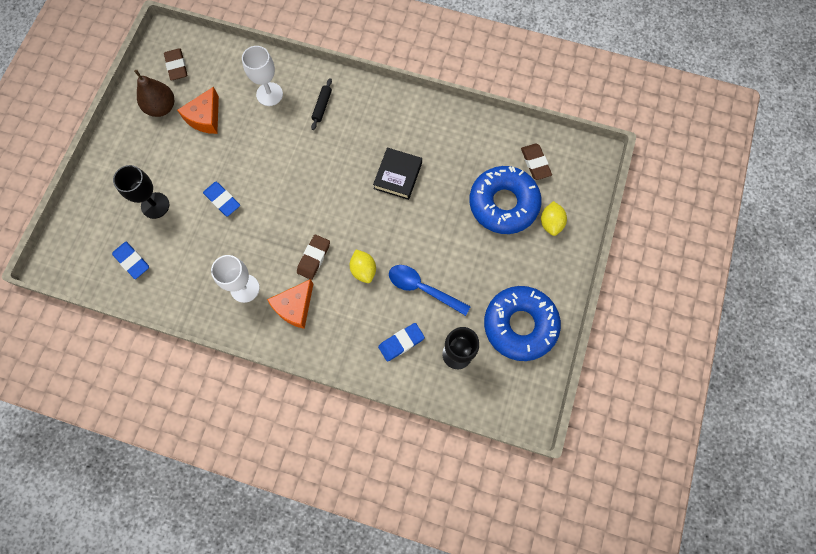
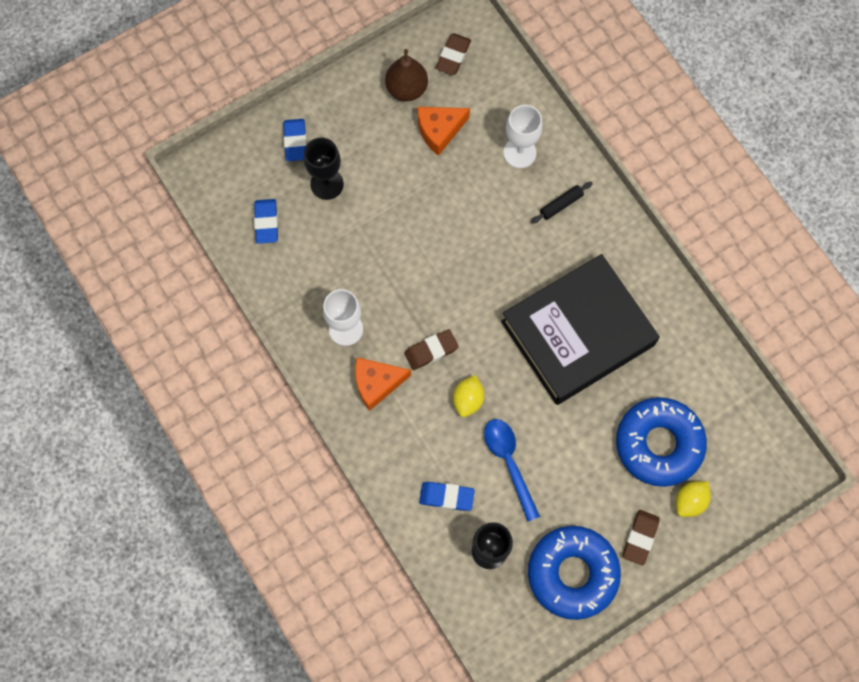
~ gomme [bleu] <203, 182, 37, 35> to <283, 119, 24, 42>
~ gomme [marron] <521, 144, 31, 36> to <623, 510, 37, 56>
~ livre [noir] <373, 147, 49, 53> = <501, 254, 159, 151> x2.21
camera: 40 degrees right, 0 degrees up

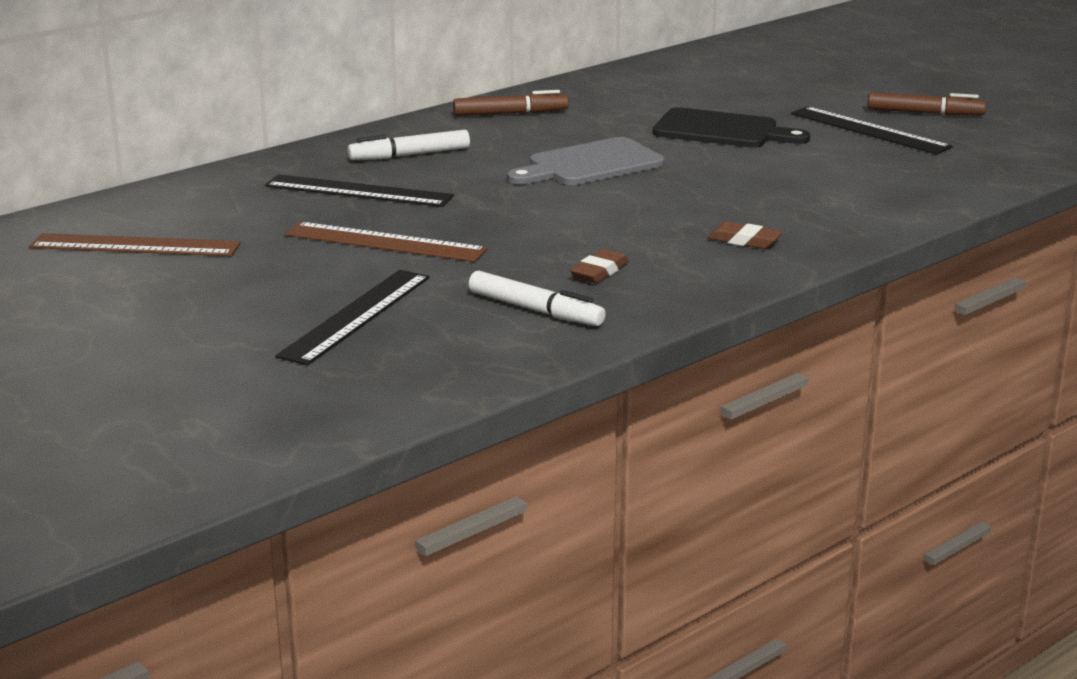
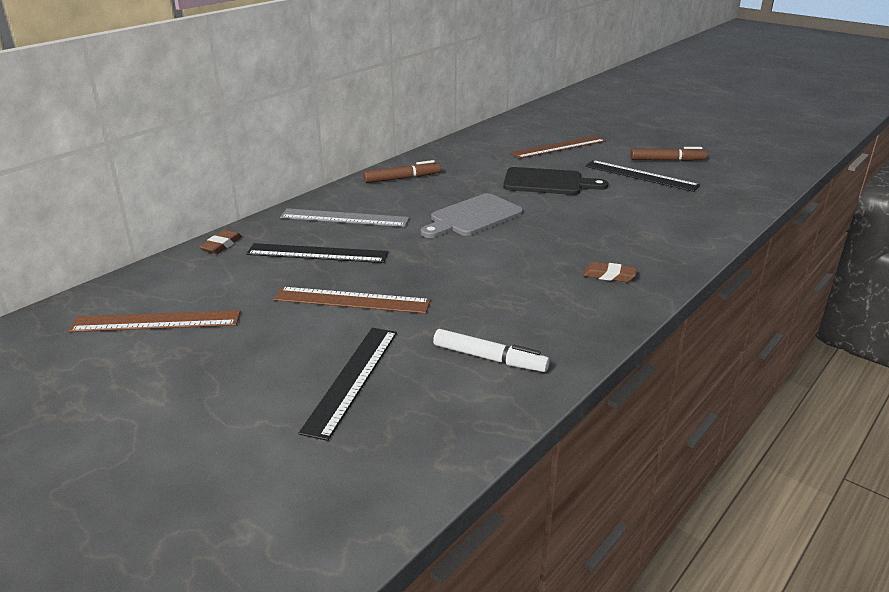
+ règle [marron] <510, 136, 96, 23>
~ gomme [marron] <570, 249, 59, 34> to <199, 230, 43, 24>
~ feutre [blanc] <348, 129, 122, 31> to règle [gris] <280, 208, 130, 19>
camera: 10 degrees left, 5 degrees up

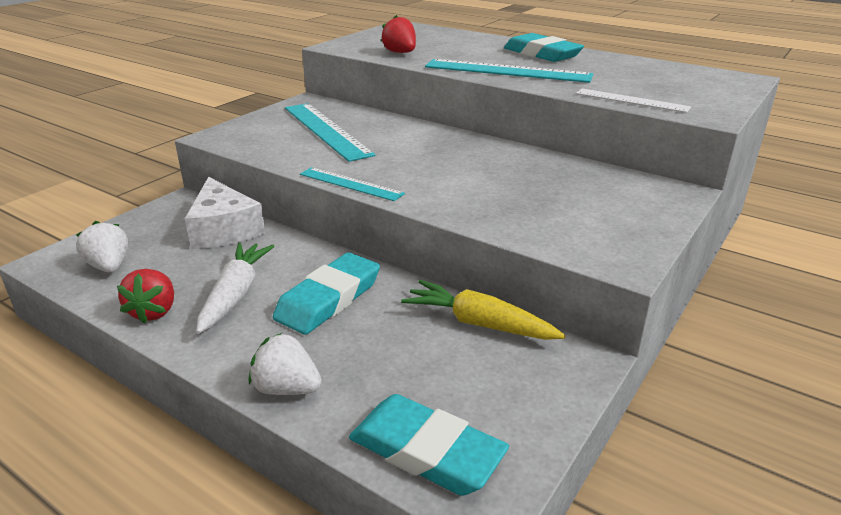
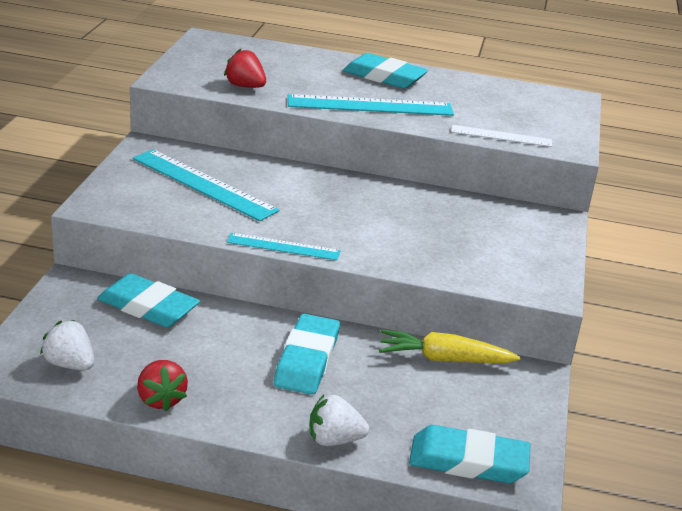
- carotte [blanc] <196, 243, 79, 91>
~ fromage [blanc] <185, 177, 80, 72> to gomme [turquoise] <97, 273, 103, 54>
camera: 25 degrees left, 0 degrees up

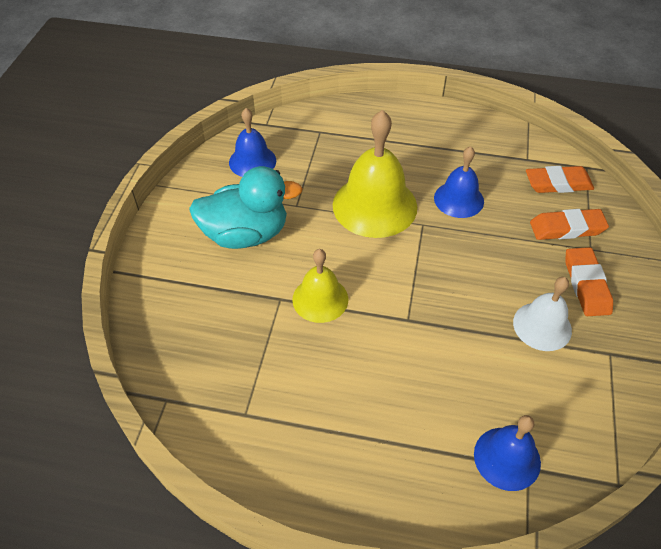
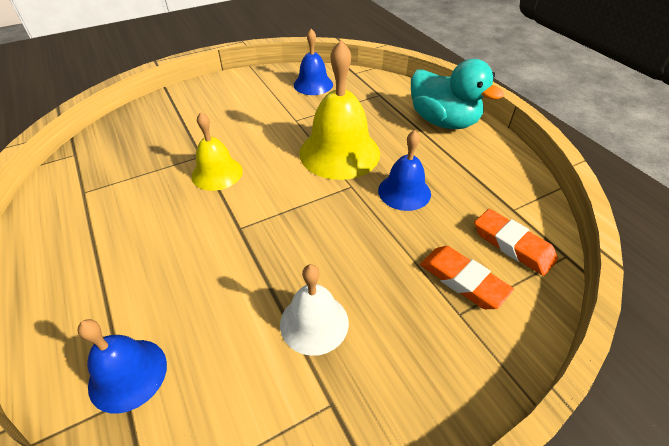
- gomme [orange] <565, 247, 48, 69>
~ canard [turquoise] <189, 166, 114, 83> to <411, 59, 93, 70>
camera: 50 degrees right, 5 degrees down

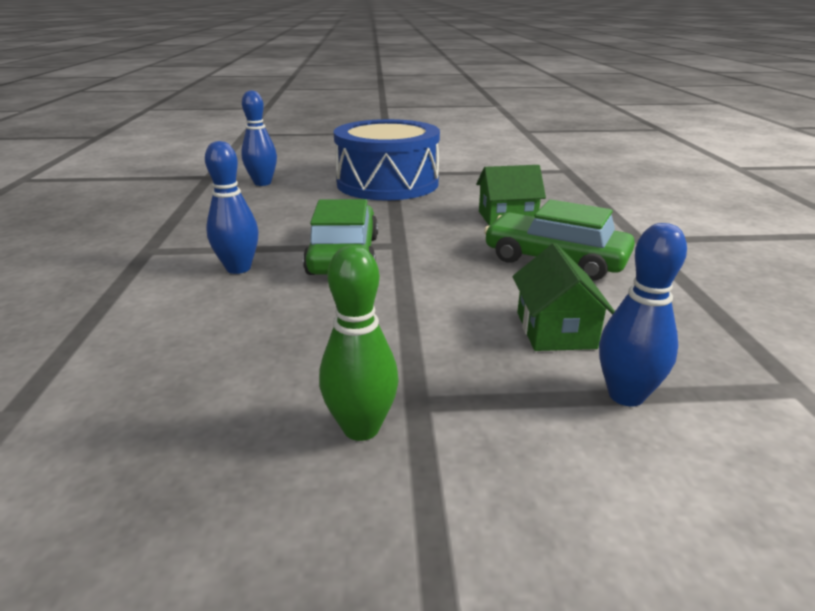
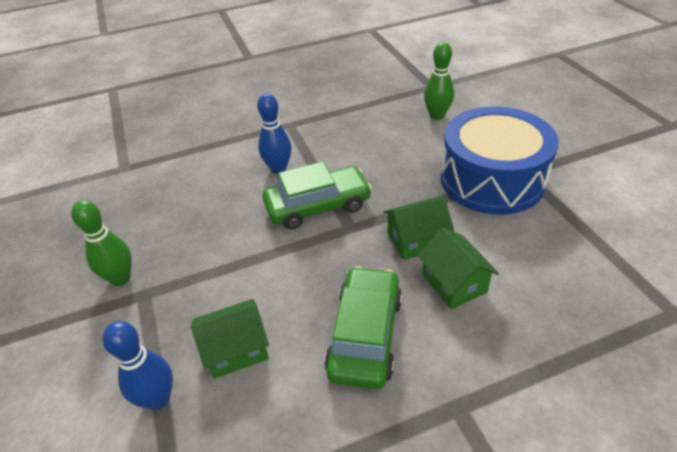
+ maison [vert] <383, 196, 71, 64>
~ quille [bleu] <241, 90, 36, 96> to quille [vert] <424, 42, 30, 78>
camera: 75 degrees right, 15 degrees up

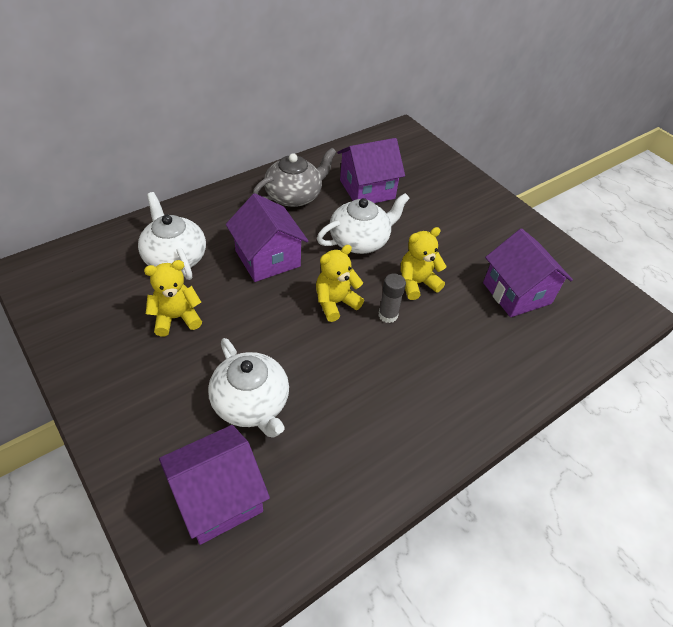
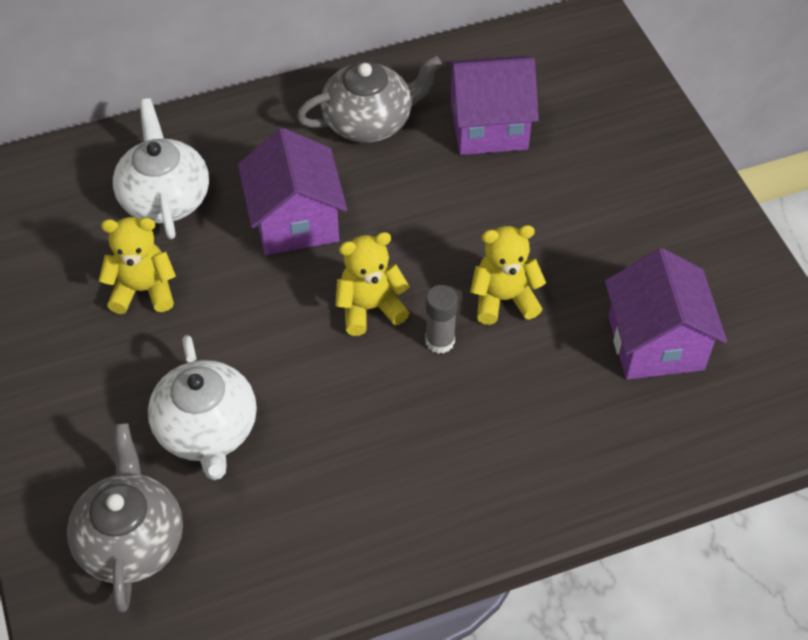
- théière [blanc] <317, 193, 93, 61>
~ maison [violet] <159, 425, 111, 120> to théière [gris] <67, 423, 116, 189>
camera: 20 degrees right, 5 degrees up

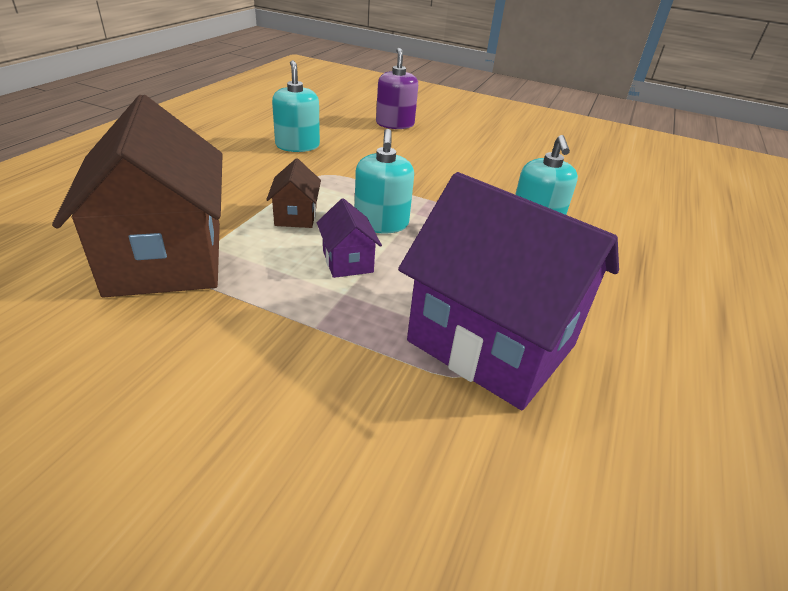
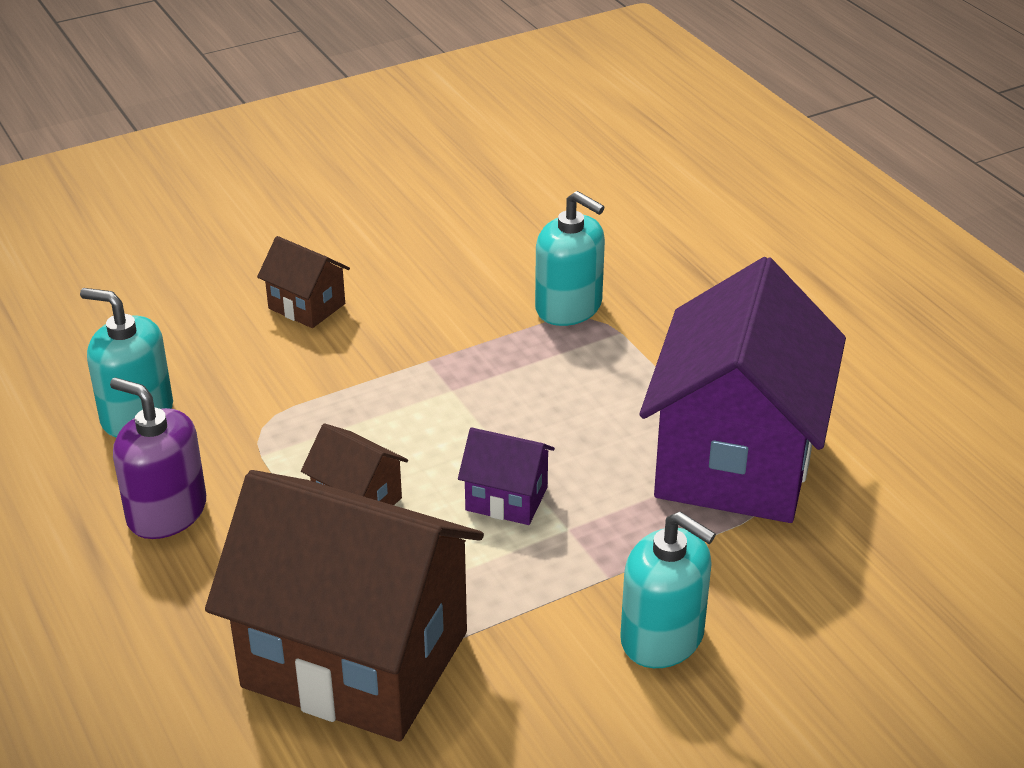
+ maison [marron] <257, 236, 93, 92>
~ distributeur de savon [turquoise] <355, 129, 59, 104> to <620, 511, 96, 157>
~ distributeur de savon [violet] <376, 48, 42, 81> to <110, 377, 96, 162>
~ maison [violet] <398, 172, 221, 238> = <640, 257, 206, 266> 60 degrees counterclockwise
camera: 50 degrees left, 0 degrees up

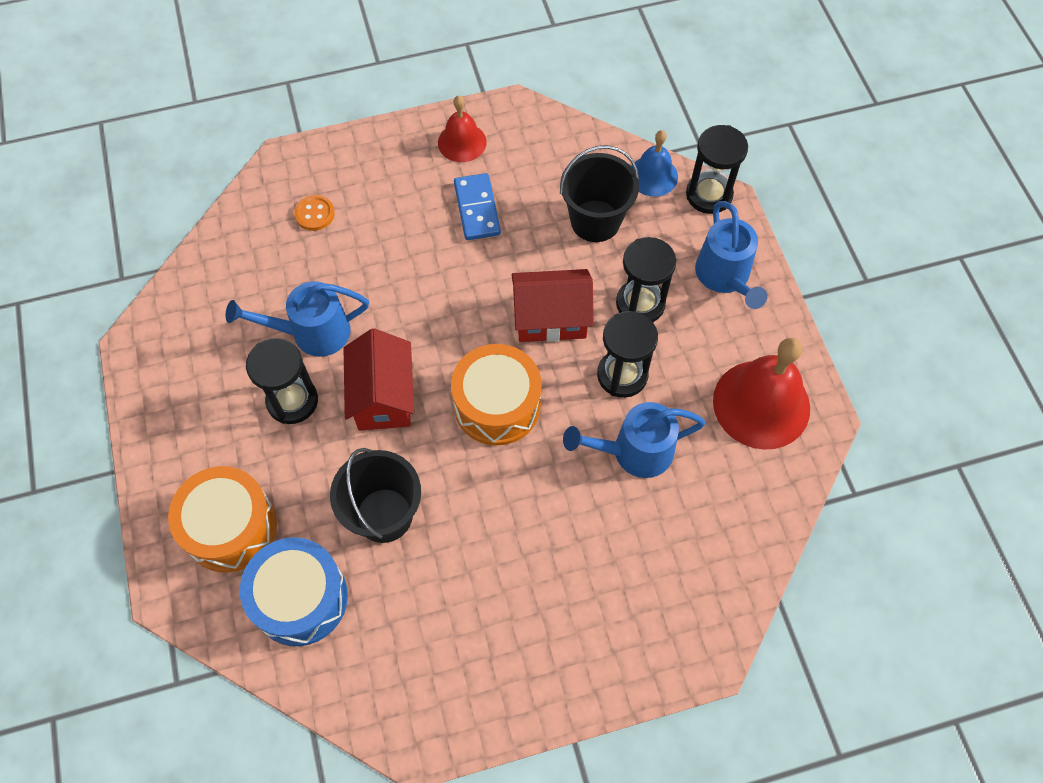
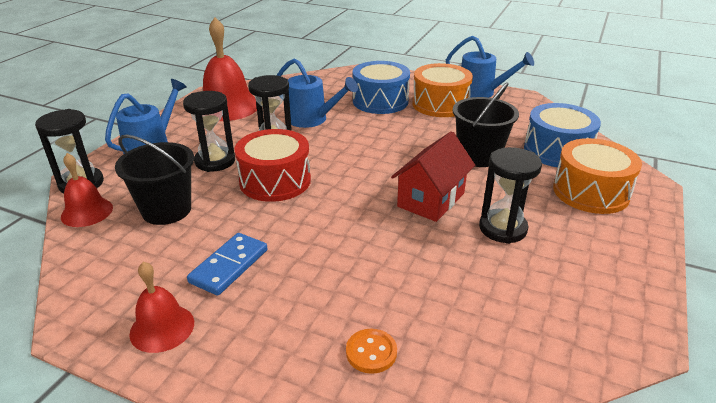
+ tambour [bleu] <353, 61, 57, 53>
~ arrosoir [bleu] <226, 281, 143, 76> to <446, 36, 88, 62>
~ tambour [orange] <451, 344, 91, 102> to <412, 63, 61, 54>
~ maison [rouge] <512, 269, 82, 73> to tambour [rouge] <235, 129, 76, 73>
~ cloche [bleu] <631, 130, 47, 67> to cloche [rouge] <61, 153, 52, 74>
camera: 140 degrees left, 30 degrees down

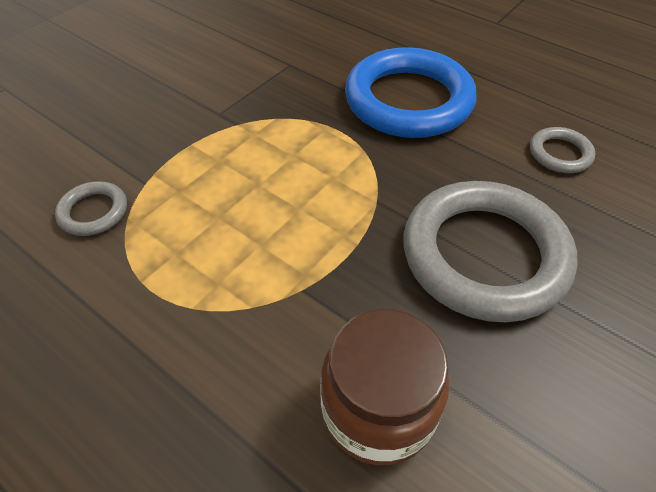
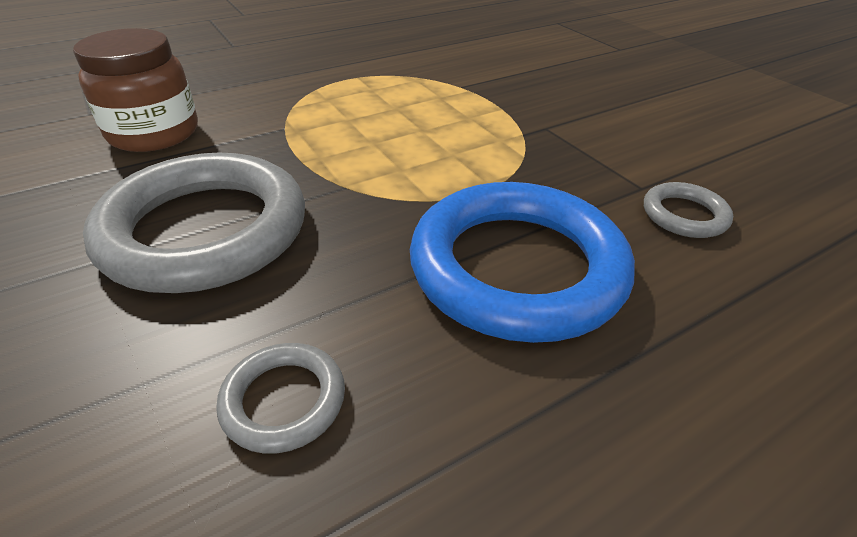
~ anneau [gris] <55, 181, 72, 55> to <644, 182, 89, 56>
camera: 110 degrees right, 10 degrees down

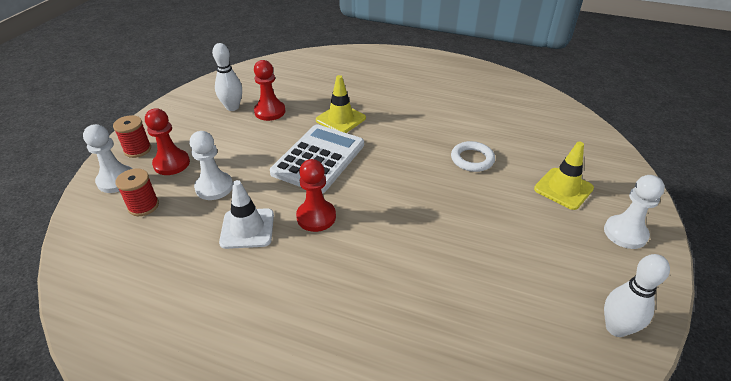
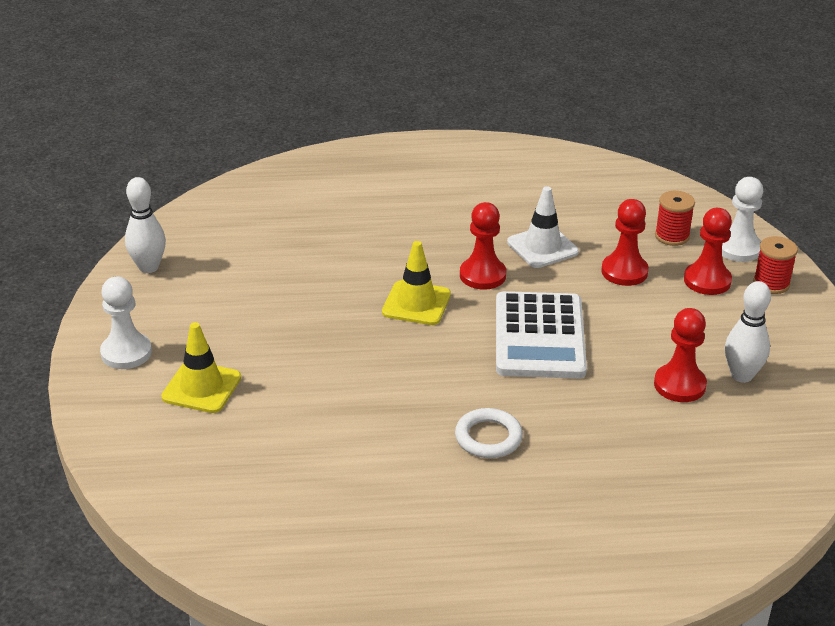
~ cône de chantier [jaune] <316, 75, 50, 58> to <382, 241, 69, 84>
~ anneau [blanc] <451, 141, 44, 31> to <455, 408, 68, 50>
~ pion [blanc] <190, 131, 43, 69> to pion [rouge] <601, 199, 48, 87>
camera: 155 degrees right, 5 degrees down

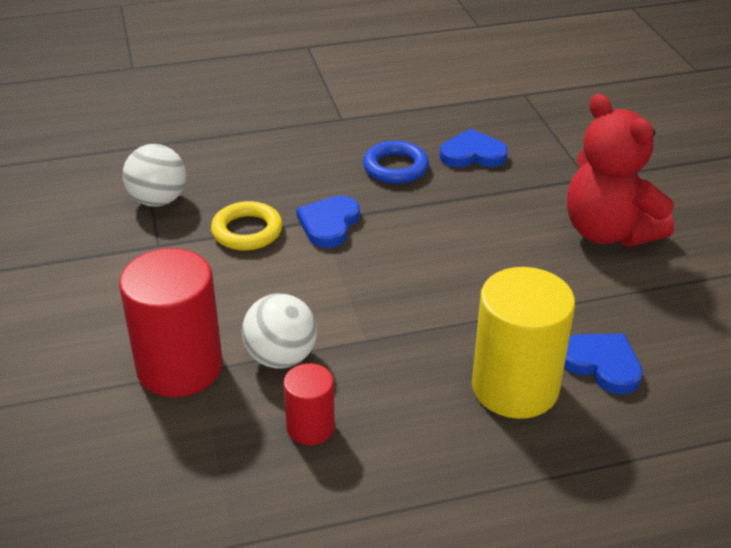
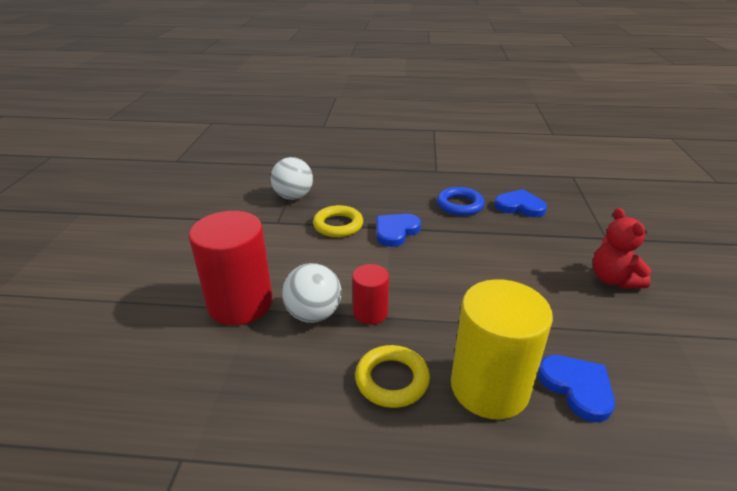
+ anneau [jaune] <355, 345, 75, 63>
~ cylindre [rouge] <283, 363, 52, 82> to <352, 264, 37, 61>
~ ours en peluche [rouge] <567, 94, 107, 153> = <593, 208, 59, 80> x0.62
camera: 20 degrees right, 5 degrees down

